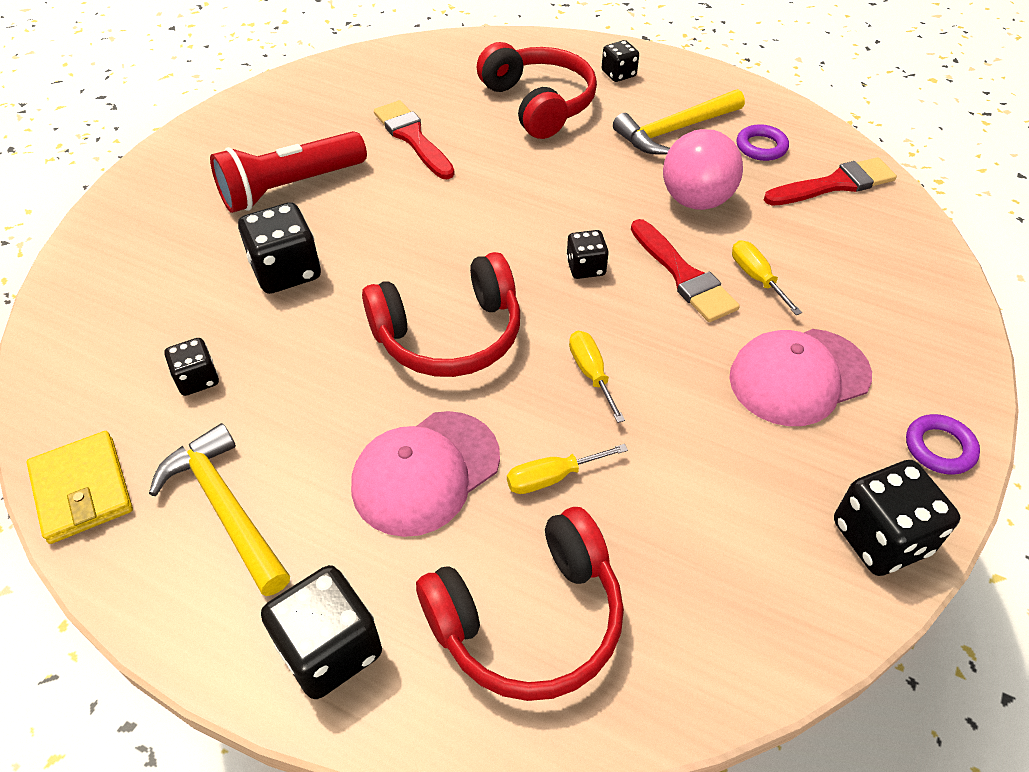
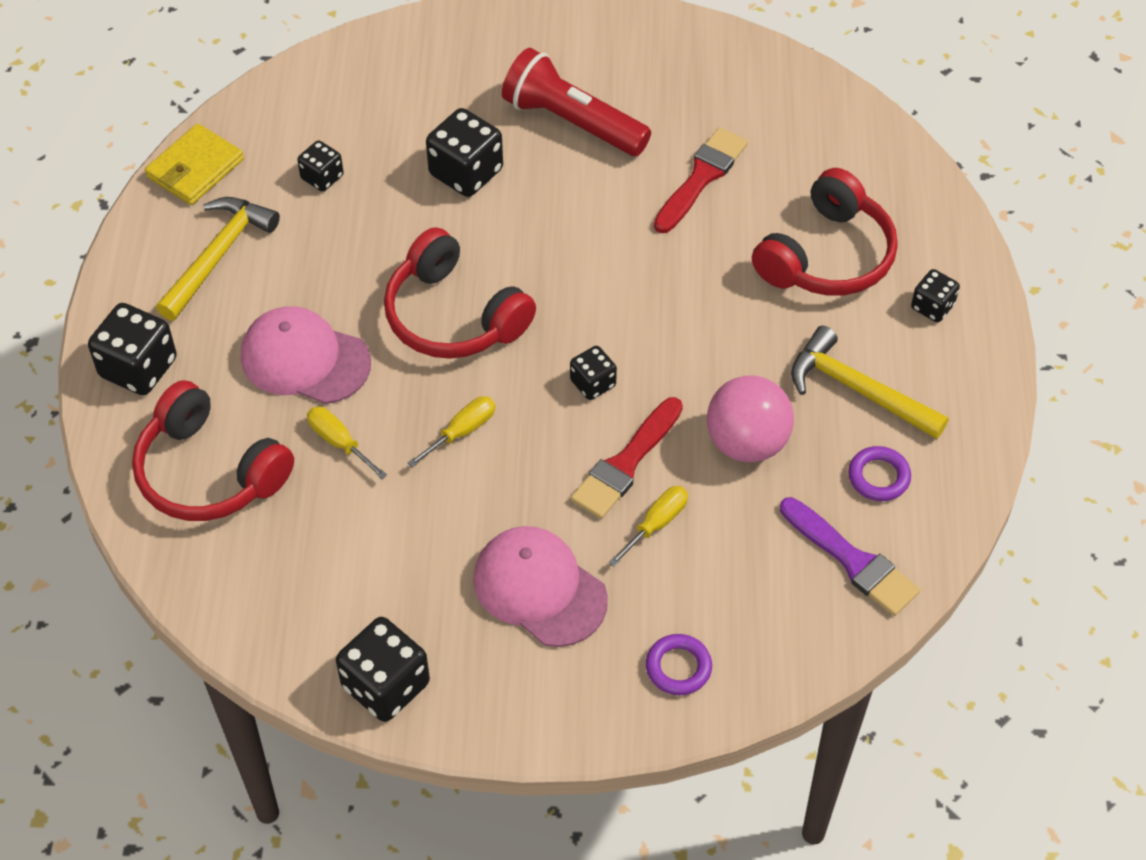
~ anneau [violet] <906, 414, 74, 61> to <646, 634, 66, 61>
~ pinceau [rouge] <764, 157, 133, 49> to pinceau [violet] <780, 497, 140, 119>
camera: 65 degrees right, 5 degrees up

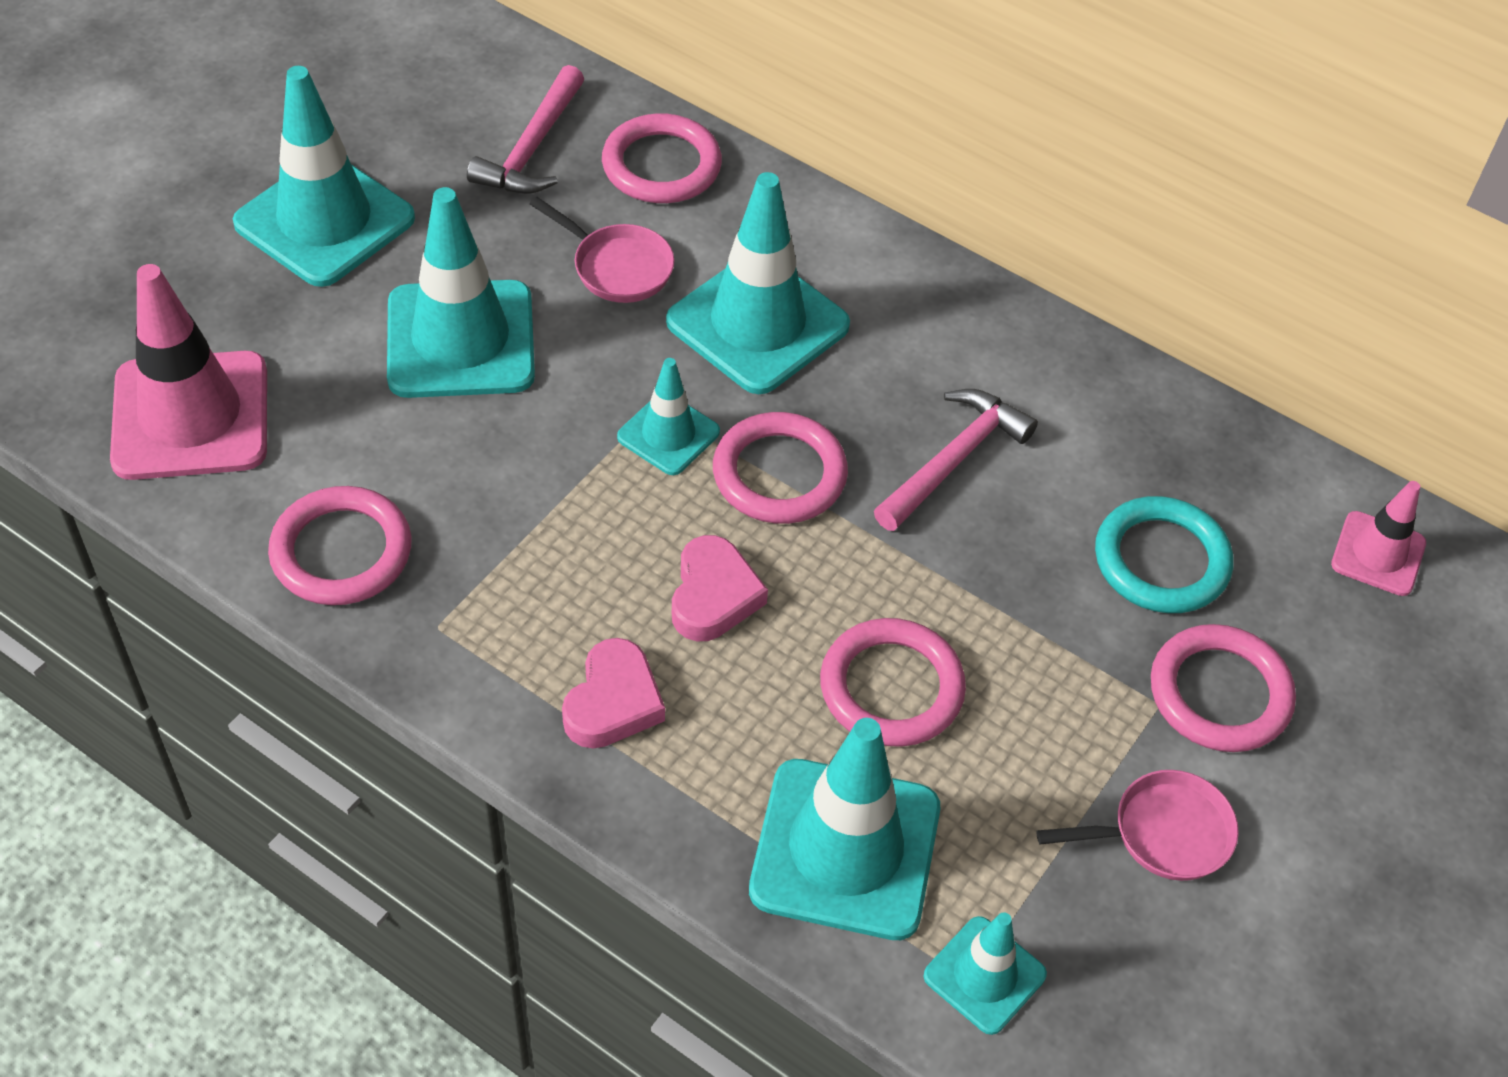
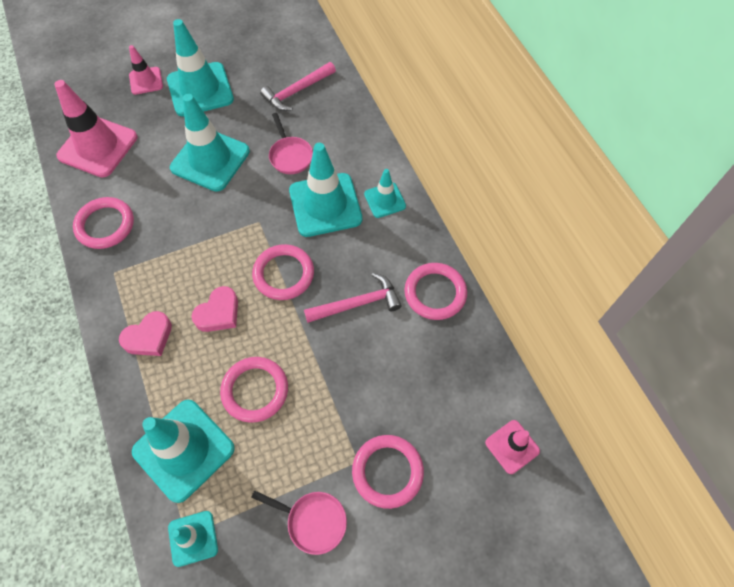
- anneau [turquoise] <1095, 496, 138, 117>
+ cône de chantier [rose] <129, 45, 34, 50>
~ anneau [rose] <602, 113, 120, 90> to <405, 263, 62, 57>
~ cône de chantier [turquoise] <617, 358, 103, 117> to <364, 169, 42, 49>
camera: 35 degrees right, 10 degrees up

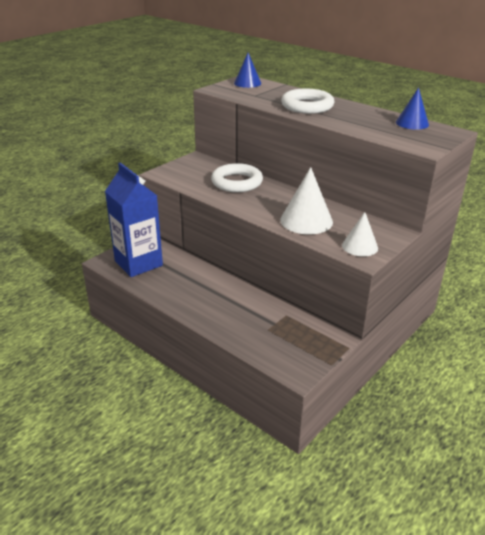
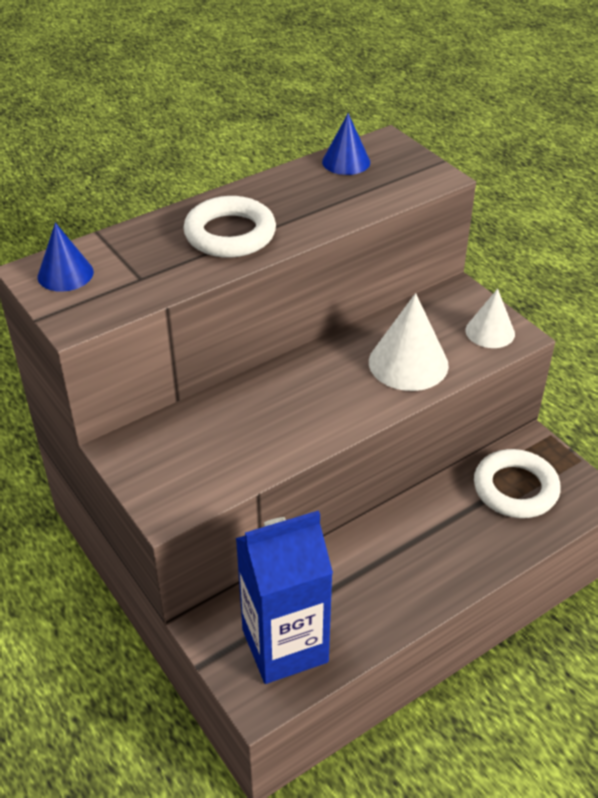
~ anneau [blanc] <211, 163, 52, 29> to <474, 449, 87, 69>
camera: 75 degrees left, 10 degrees up

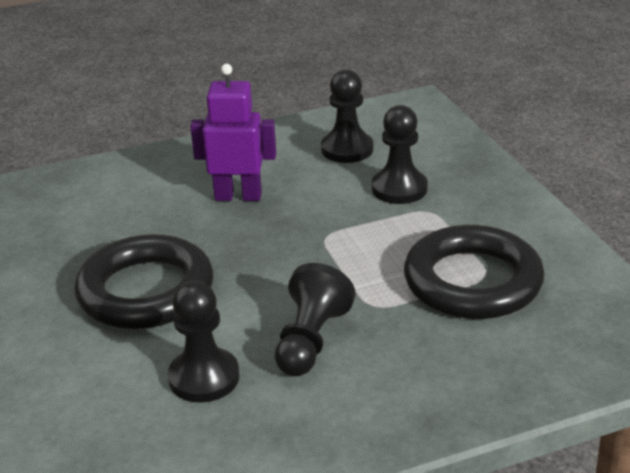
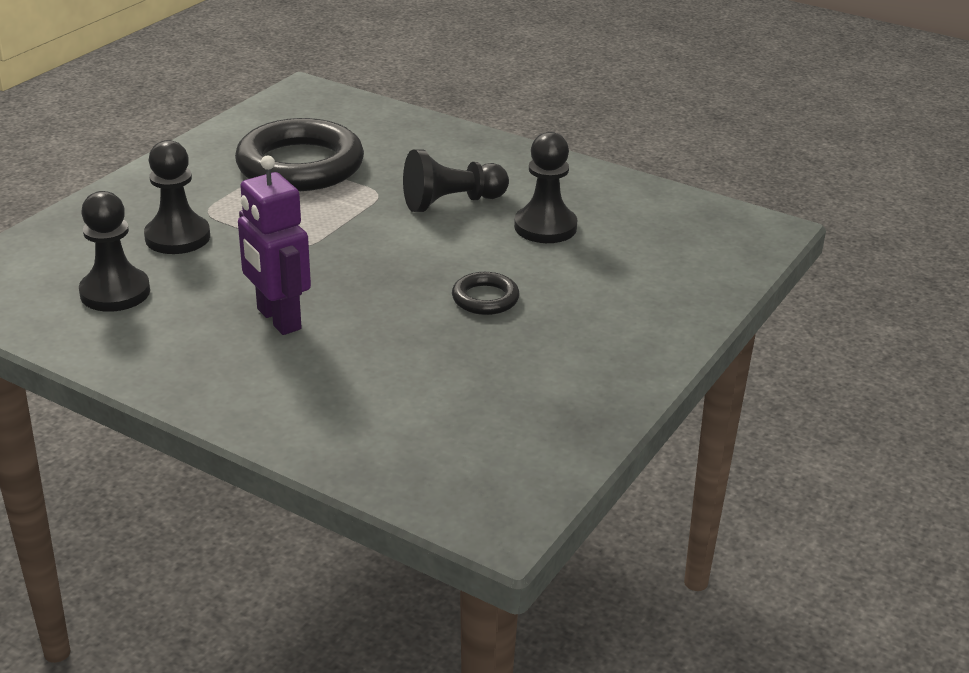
~ anneau [noir] <74, 234, 139, 95> = <452, 272, 68, 43> x0.46
camera: 130 degrees left, 0 degrees up

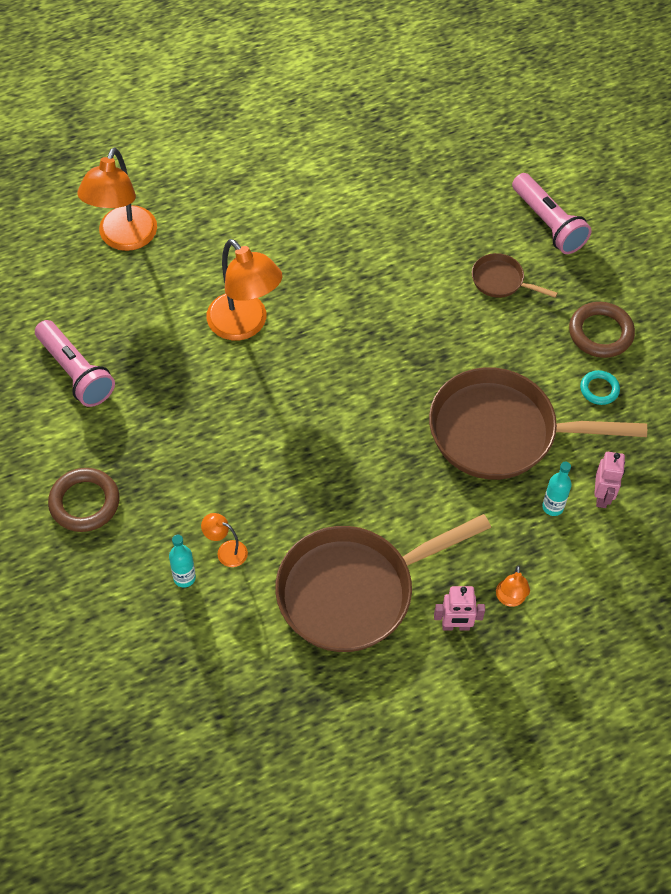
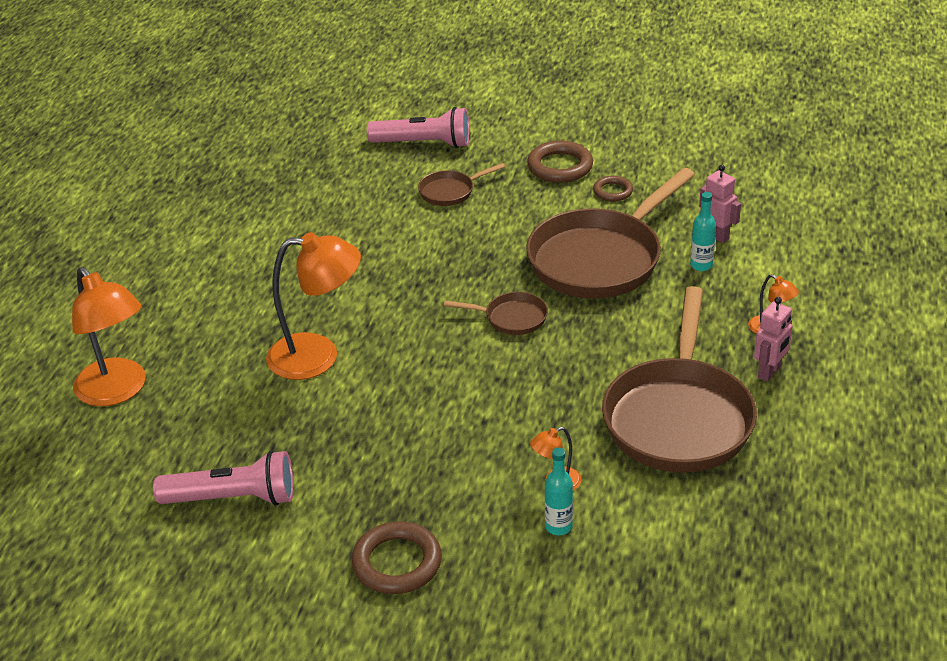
+ poêle [marron] <444, 292, 104, 43>
~ anneau [turquoise] <580, 370, 40, 35> to anneau [marron] <593, 176, 40, 26>
camera: 50 degrees left, 20 degrees down

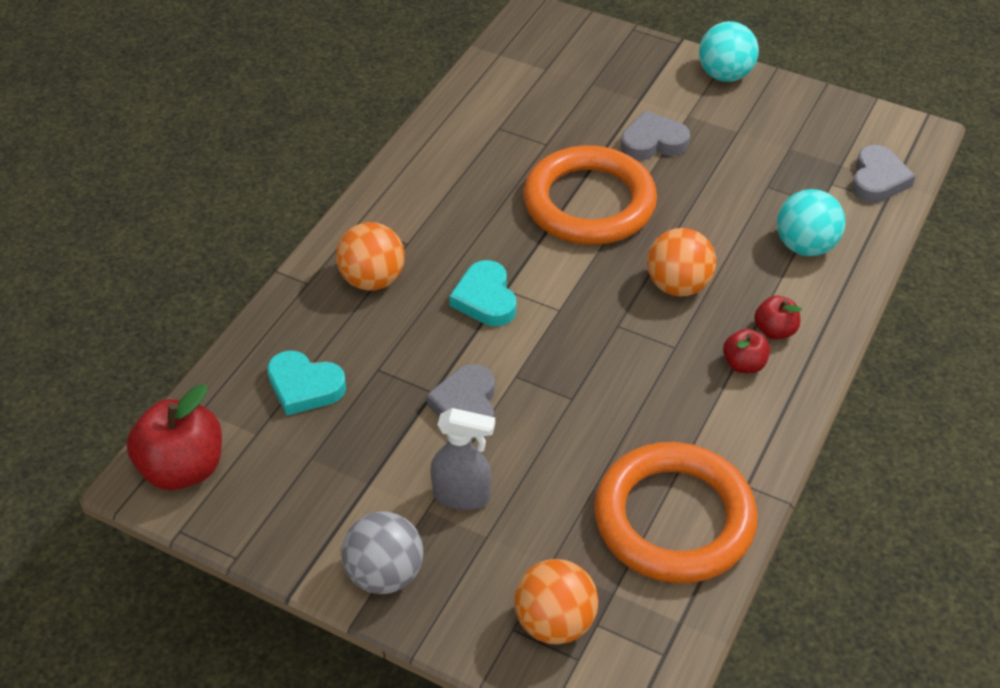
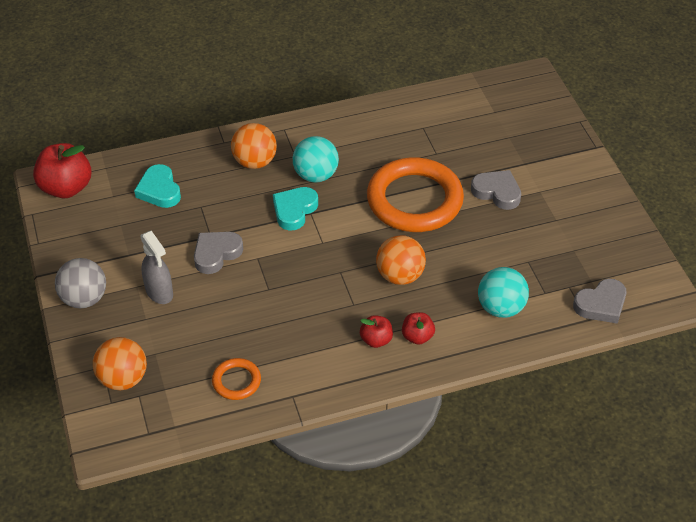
~ balle [turquoise] <699, 21, 60, 61> to <293, 136, 46, 47>
~ anneau [orange] <594, 442, 164, 141> = <212, 358, 49, 42> x0.45
camera: 45 degrees right, 0 degrees up

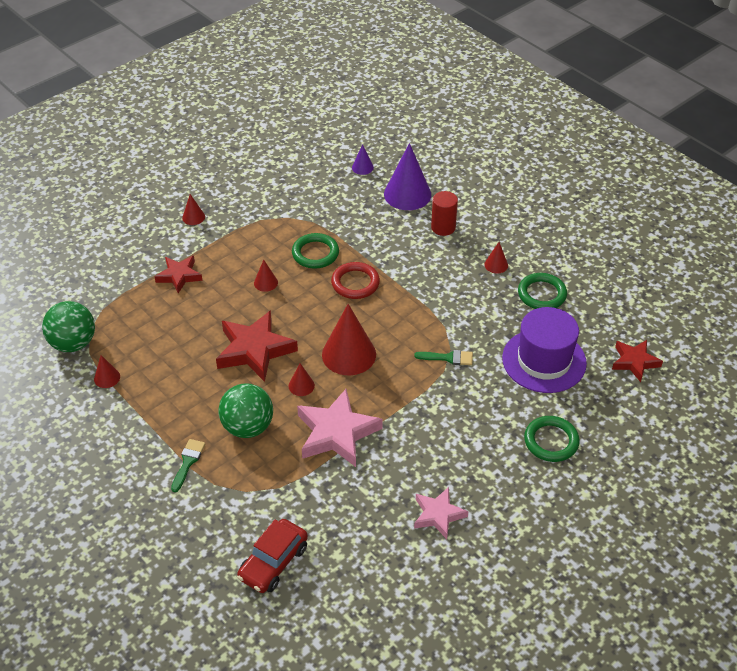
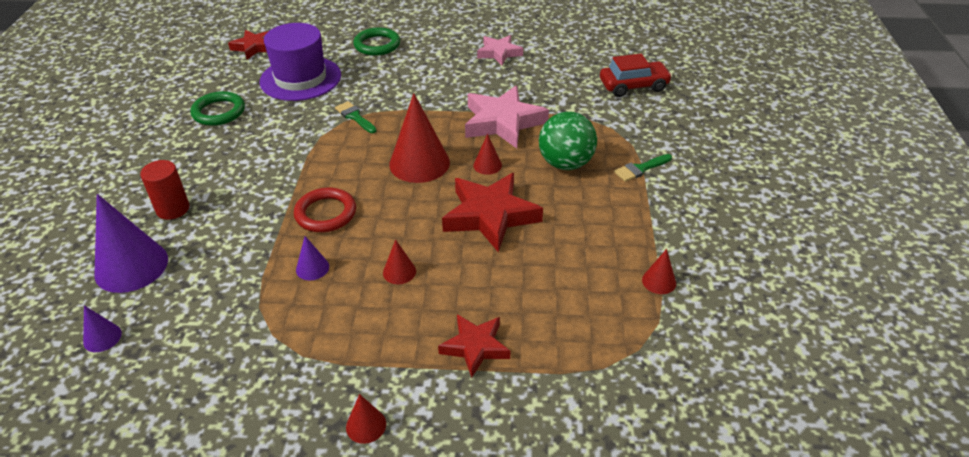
- balle [vert] <42, 301, 53, 51>
- cône [rouge] <484, 242, 24, 32>
~ anneau [vert] <292, 233, 47, 36> to cône [violet] <296, 236, 33, 44>
camera: 135 degrees left, 5 degrees down

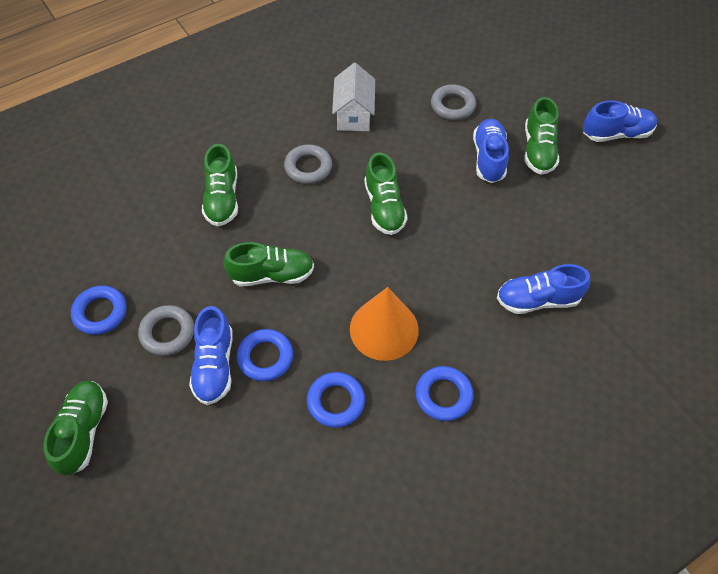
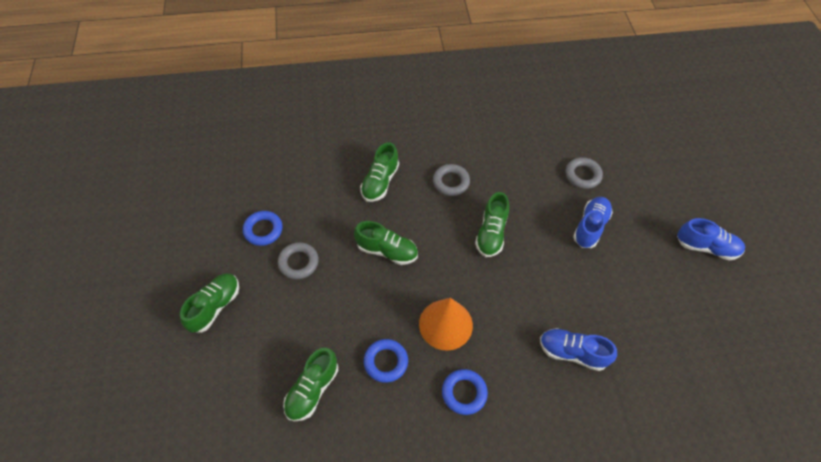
- chaussure [bleu] <189, 306, 44, 99>
- anneau [bleu] <237, 329, 56, 52>
- maison [blanc] <332, 63, 43, 68>
~ chaussure [vert] <524, 97, 35, 78> to <283, 348, 55, 73>
camera: 25 degrees right, 0 degrees up

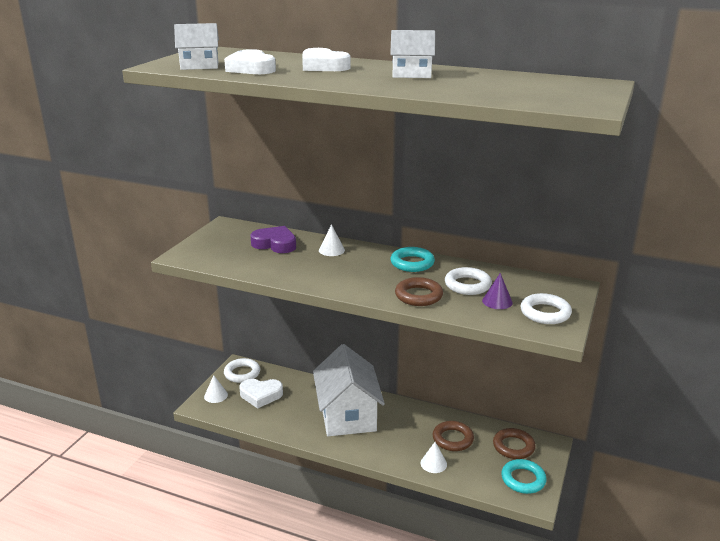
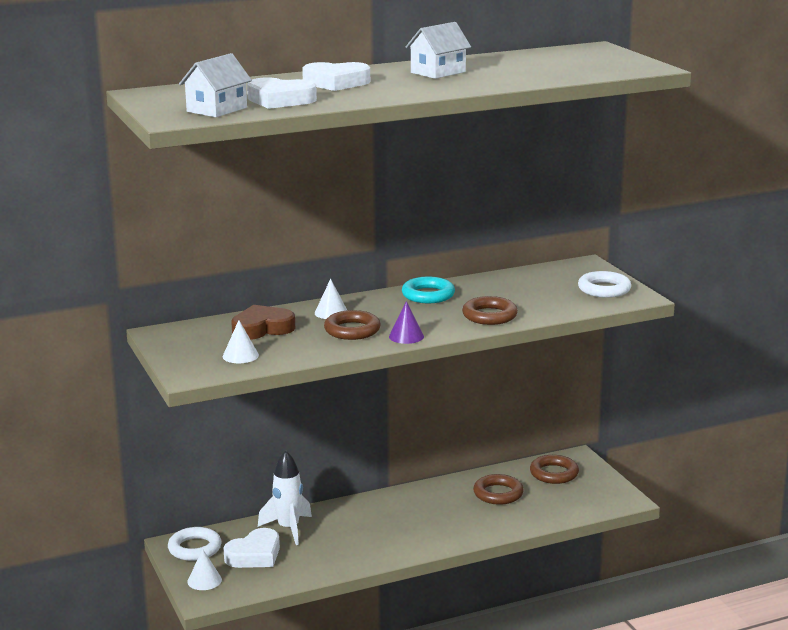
- maison [blanc] <313, 344, 72, 92>
- anneau [blanc] <445, 267, 47, 28>
- anneau [turquoise] <501, 459, 46, 35>
+ fusée [blanc] <258, 450, 54, 95>
+ anneau [marron] <324, 310, 57, 30>
~ cône [blanc] <421, 442, 26, 31> to <223, 320, 36, 43>
~ cône [violet] <482, 273, 31, 36> to <389, 301, 35, 43>
~ cœur [violet] <250, 226, 46, 27> to cœur [marron] <231, 305, 64, 35>
camera: 45 degrees left, 5 degrees down

